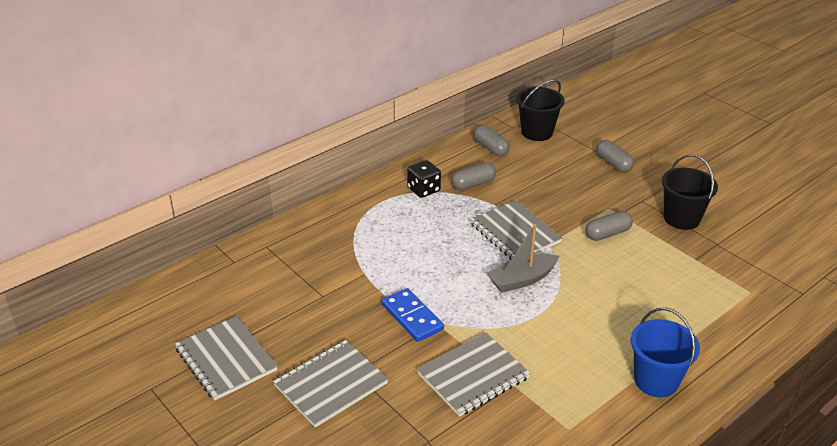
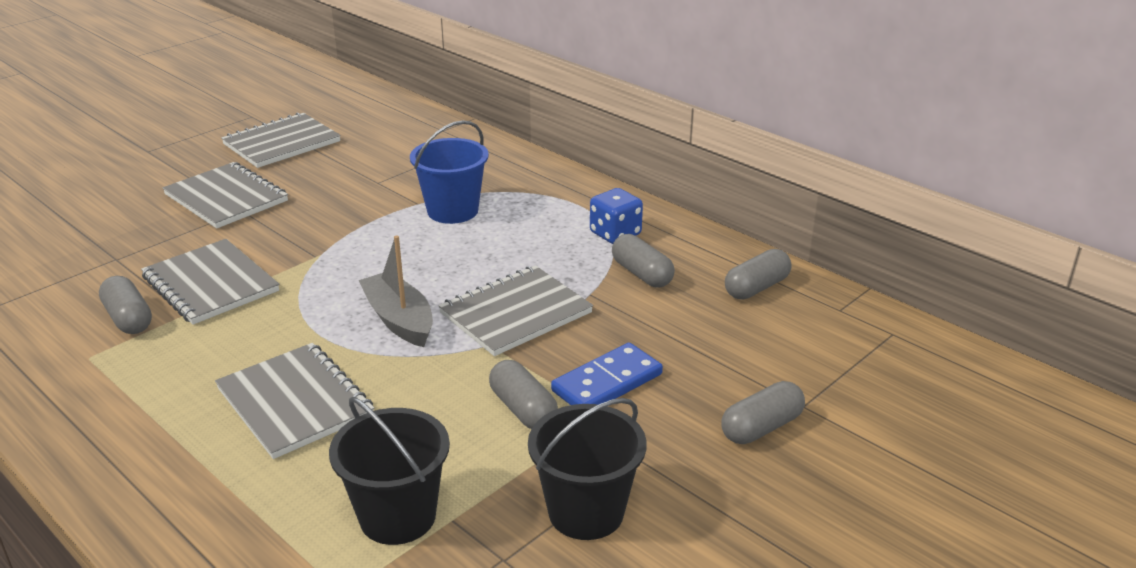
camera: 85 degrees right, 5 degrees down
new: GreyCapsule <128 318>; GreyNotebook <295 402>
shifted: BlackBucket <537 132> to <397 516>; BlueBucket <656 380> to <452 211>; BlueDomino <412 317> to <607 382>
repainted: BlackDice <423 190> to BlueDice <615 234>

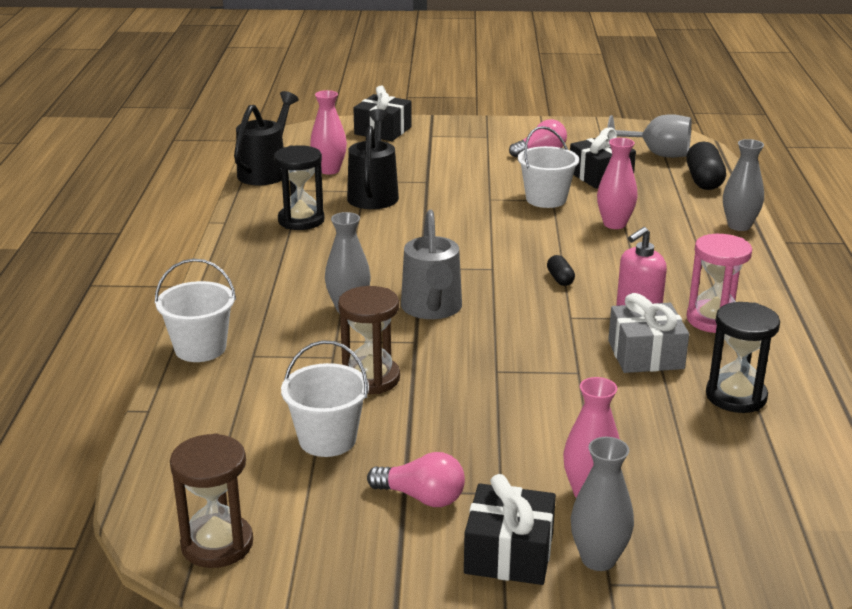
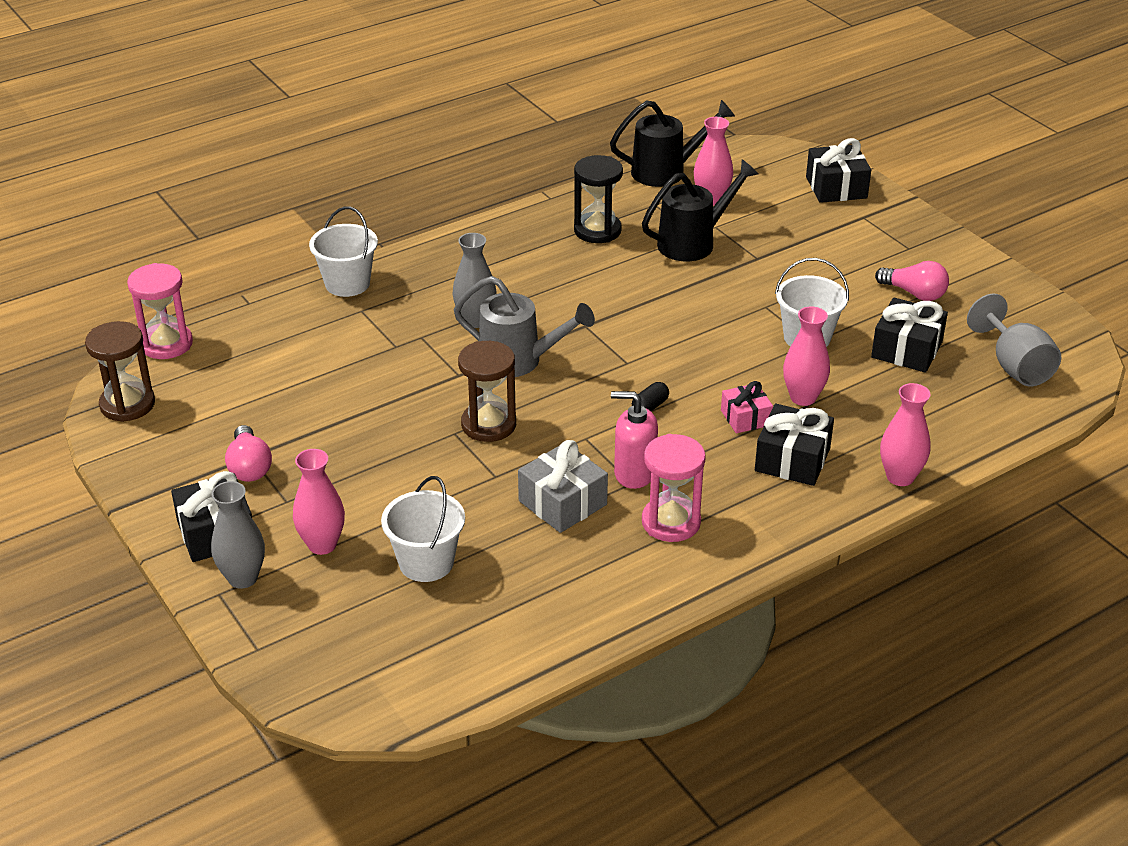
camera: 55 degrees right, 10 degrees up
gone: BlackCapsule <704 180>; BlackHourglass <736 396>
new: PinkHourglass <166 344>; PinkGift <745 418>; BlackGift <792 460>
shifted: WhiteBucket <327 439> to <426 562>; BrownHourglass <370 378> to <488 425>
repainted: GreyVase <739 226> to PinkVase <900 477>
rotated: GreyWateringCan <432 309> = <519 361> 120 degrees counterclockwise

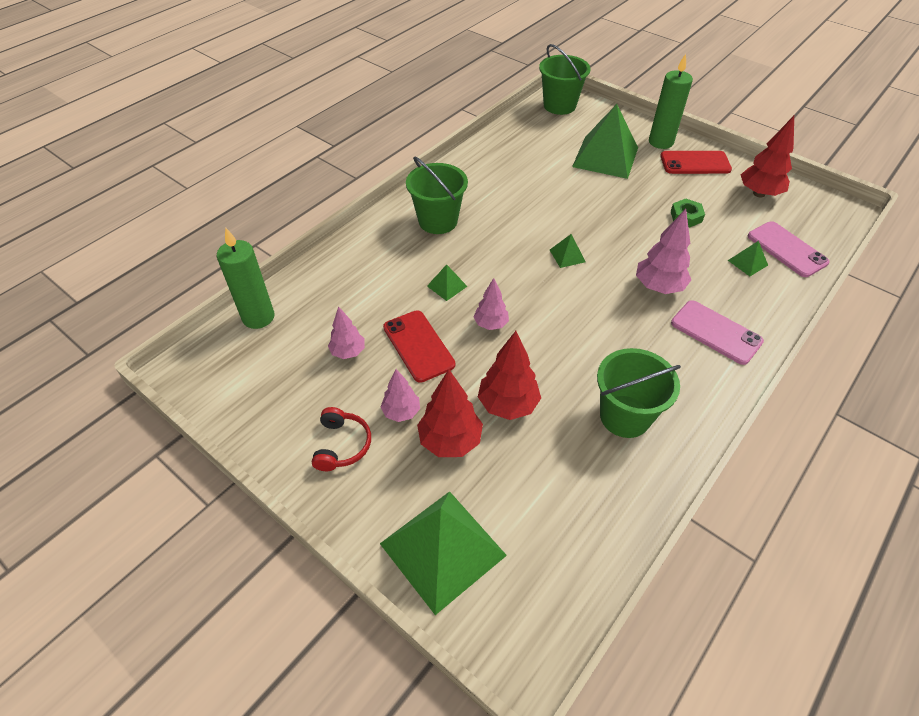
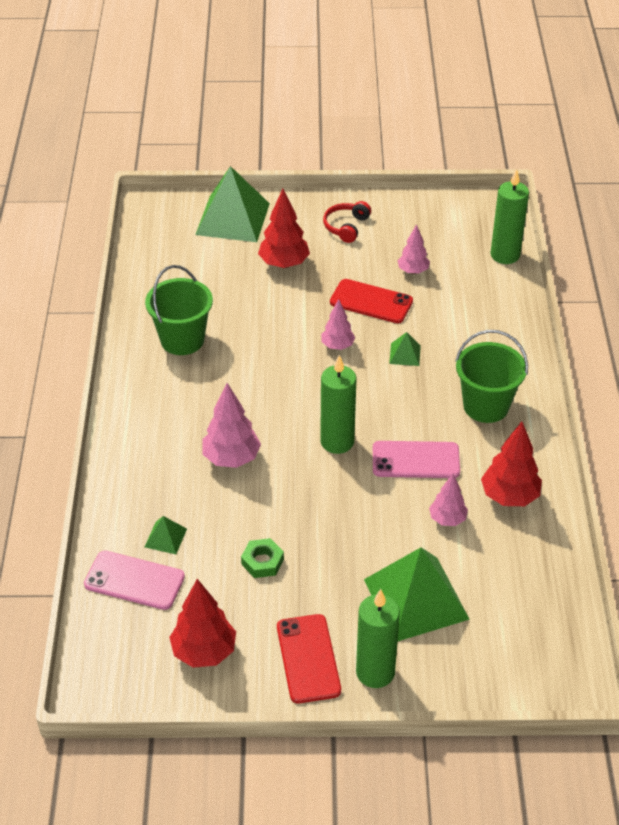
camera: 140 degrees right, 5 degrees down
gone: GreenBucket <559 105>
shifted: PinkPhone <716 332> to <415 460>; PinkTree <401 412> to <447 519>; RedTree <507 404> to <509 496>
swapped: GreenPyramid <567 255> to GreenCandle <337 442>
rotated: RedPhone <695 163> = <308 658> 60 degrees counterclockwise; RedHeadphones <342 445> = <346 227> 60 degrees clockwise

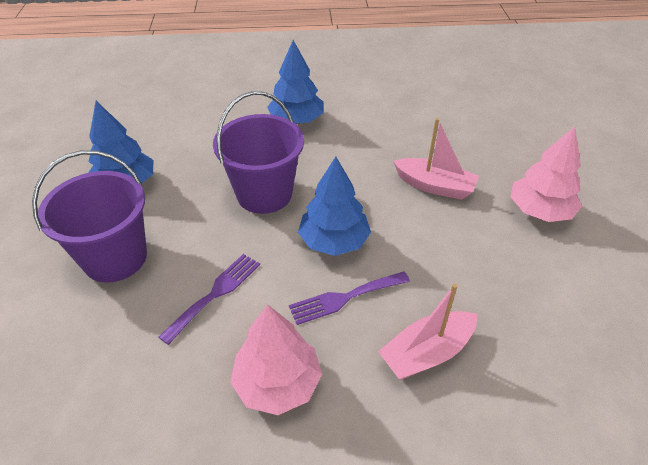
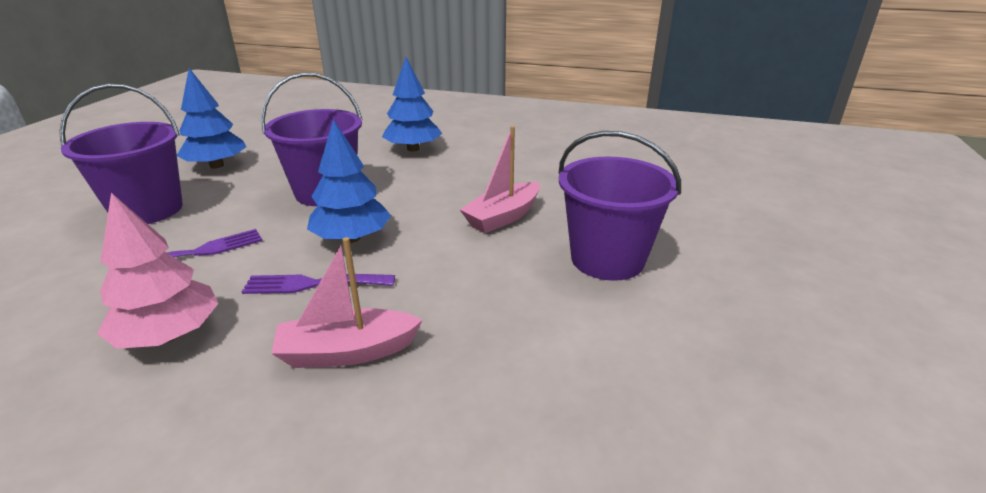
camera: 20 degrees right, 15 degrees down
swapped: PinkTree <539 211> to PurpleBucket <607 259>
rotated: PinkBoat <434 186> = <503 217> 90 degrees clockwise

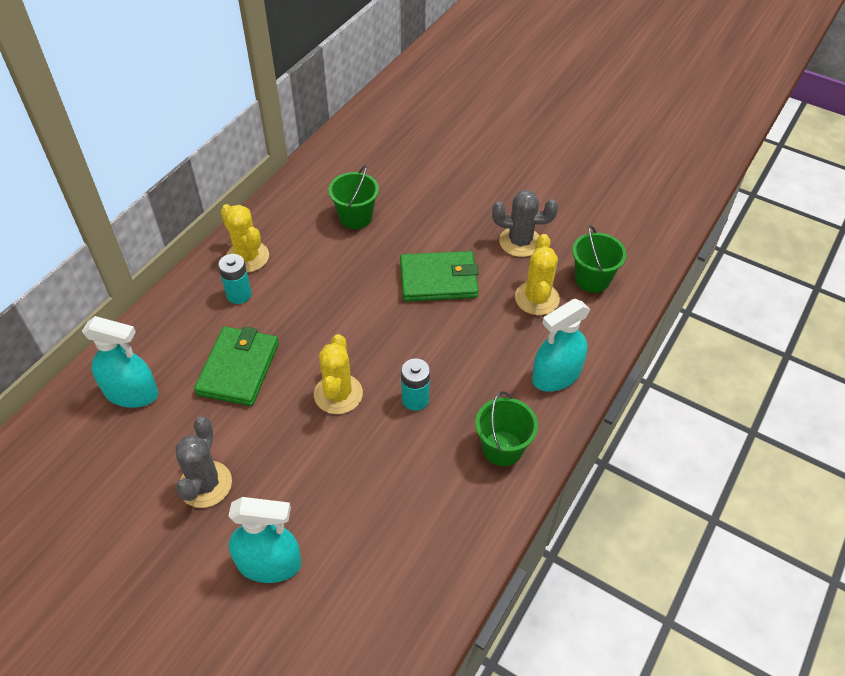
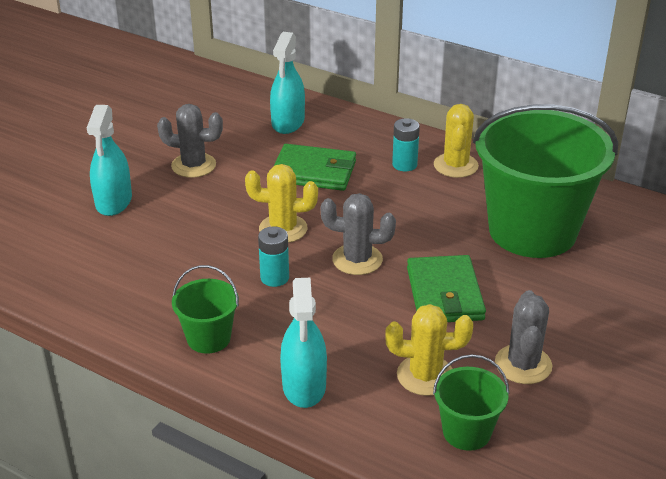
camera: 90 degrees right, 15 degrees down
new: GreyCactus <357 260>
rotated: TurquoiseSprayBottle <556 375> = <304 386> 150 degrees counterclockwise; YellowCactus <247 257> = <455 165> 45 degrees counterclockwise
scaled: GreenBucket <355 217> = <532 231> x2.28

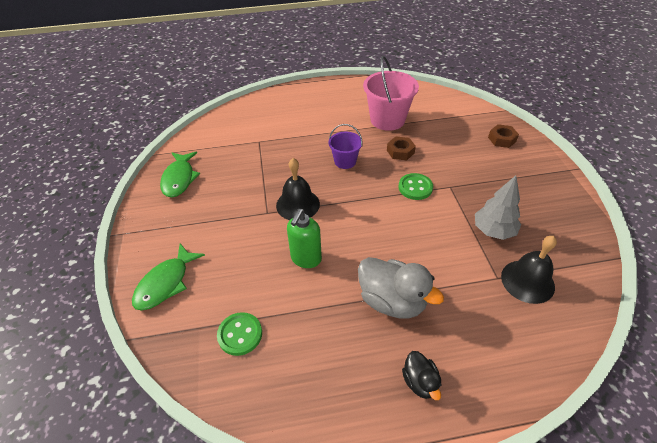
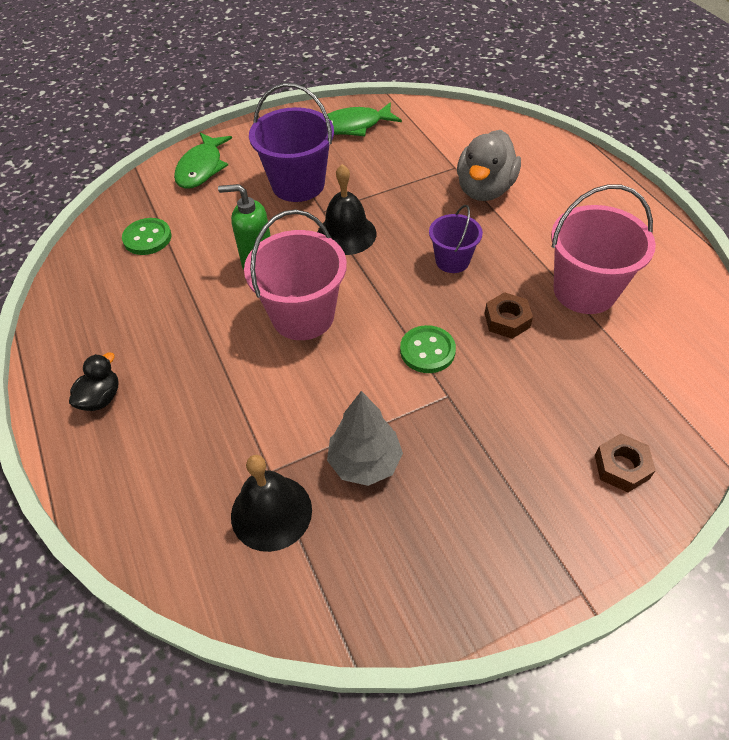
camera: 75 degrees right, 5 degrees up
new: PinkBucket <303 316>; PurpleBucket <298 184>
shifted: GreyDuck <392 301> to <484 189>
rotated: BlackDuck <420 382> = <101 398> 150 degrees clockwise; GreenFish <166 283> = <201 168> 90 degrees counterclockwise

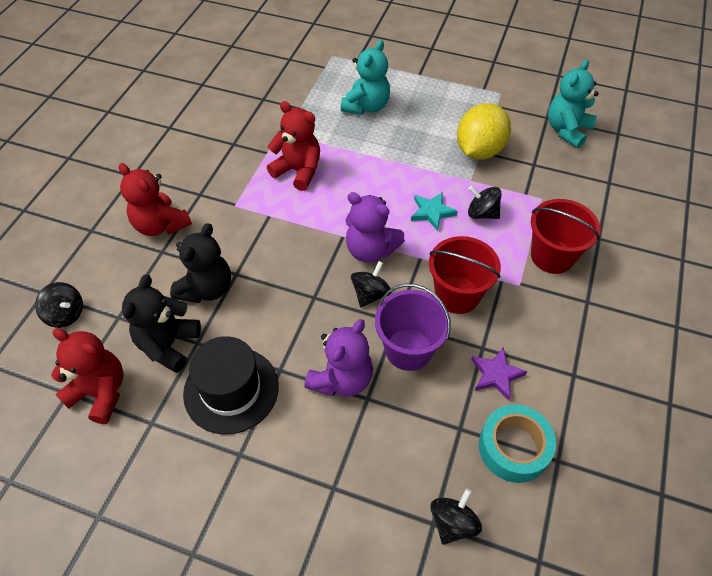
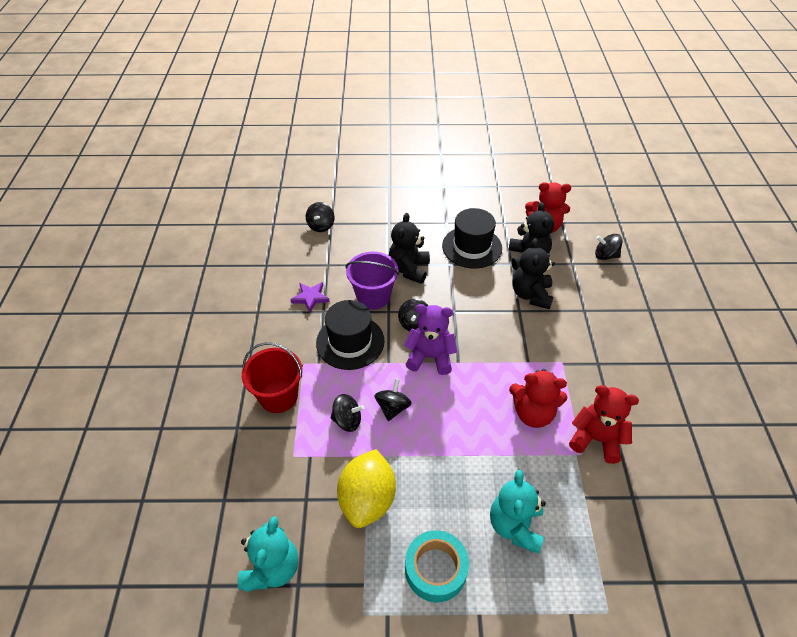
camera: 160 degrees right, 5 degrees down
shifted: TurquoiseTape <513 447> to <435 569>; RedTeddyBear <160 225> to <596 439>
swapped: RedBucket <457 294> to BlackHat <350 342>; TurquoiseStar <432 212> to BlackSpinningTop <393 407>
repainted: PurpleTeddyBear <341 379> to BlackTeddyBear <409 269>

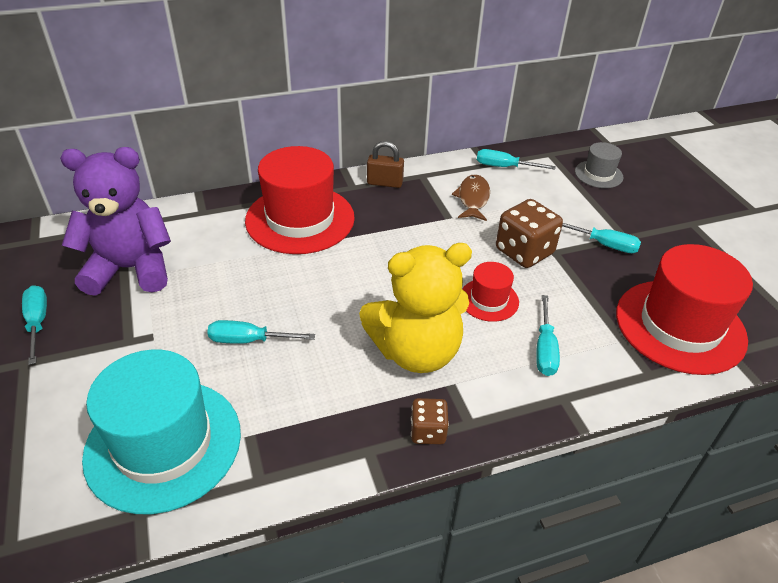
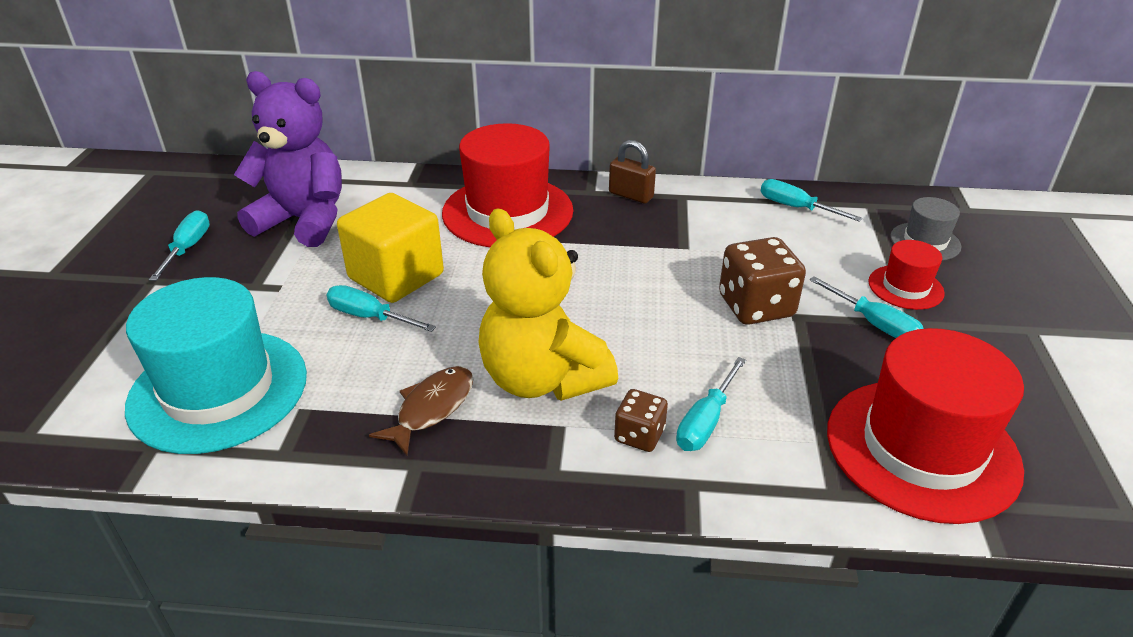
camera: 25 degrees right, 5 degrees down
new: YellowCube <396 276>
shifted: BrownFish <473 199> to <431 408>; BrownDice <428 431> to <639 435>; RedHat <488 300> to <905 287>
rotated: YellowTeddyBear <416 351> = <542 378> 45 degrees clockwise

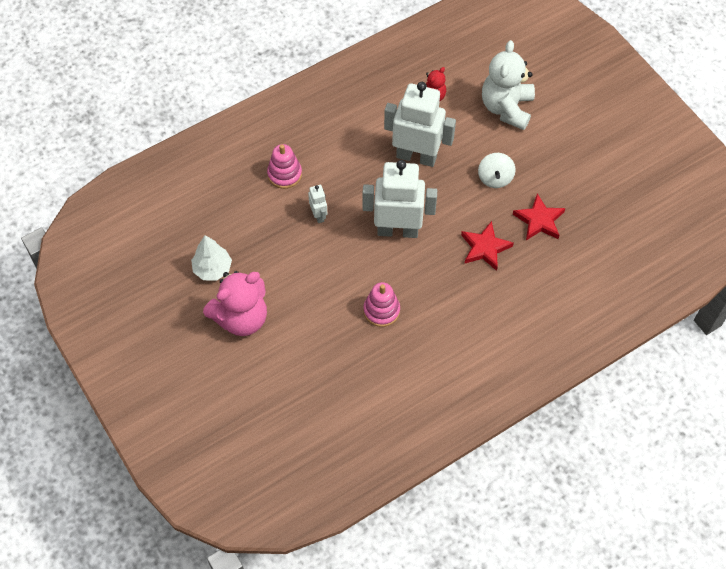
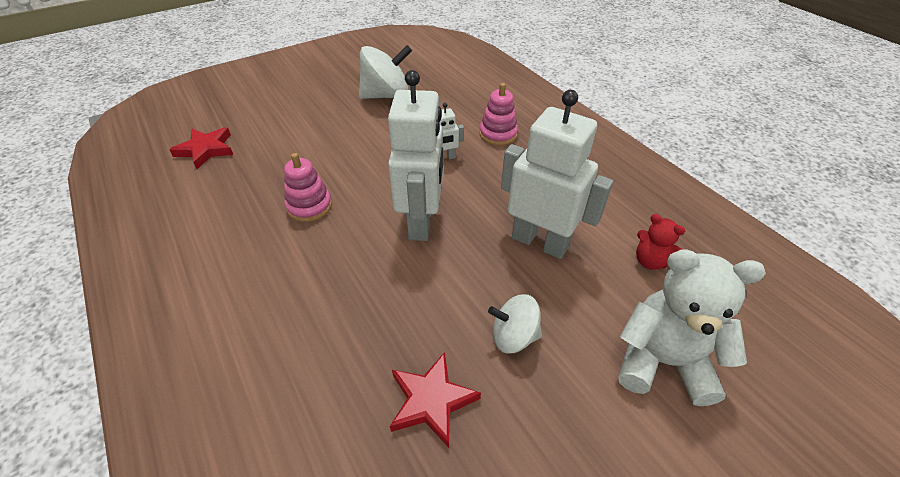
camera: 90 degrees right, 15 degrees down
gone: PinkTeddyBear <241 318>
shifted: RedStar <485 248> to <206 150>
swapped: WhiteTree <212 269> to WhiteSpinningTop <386 95>
rotated: WhiteRobot <416 156> = <540 242> 75 degrees counterclockwise

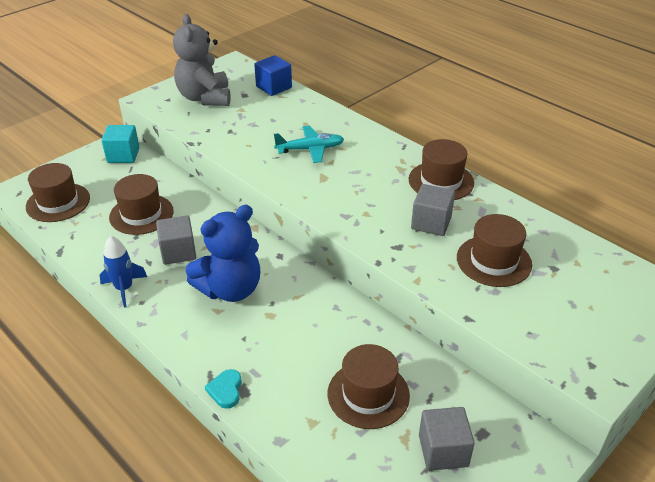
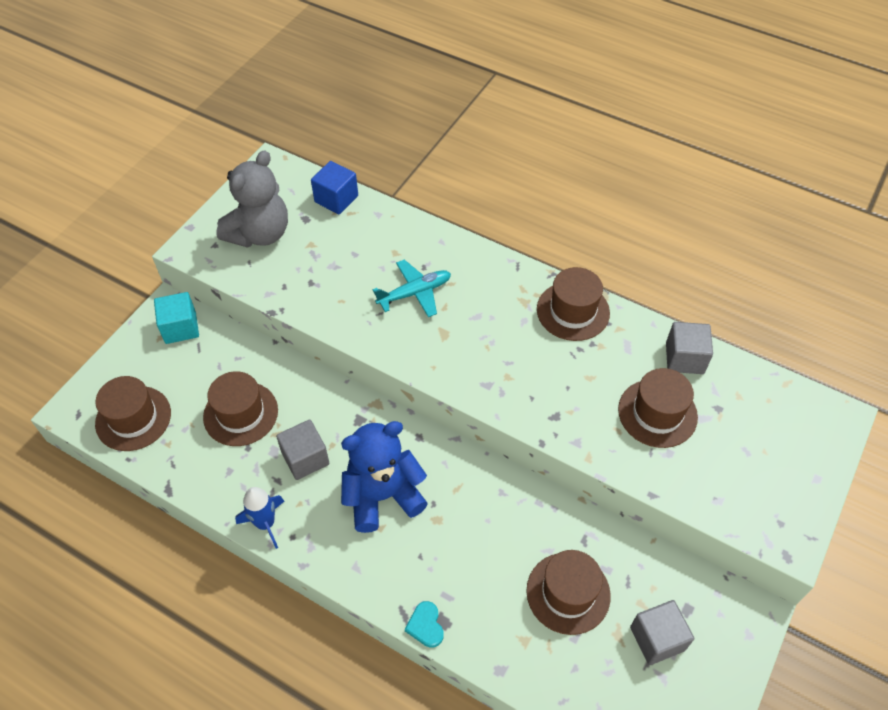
camera: 15 degrees left, 15 degrees up
shifted: GreyCube <431 223> to <684 358>
rotated: GreyTeddyBear <205 98> = <259 234> 120 degrees counterclockwise; BlueTeddyBear <230 289> = <382 496> 150 degrees counterclockwise

